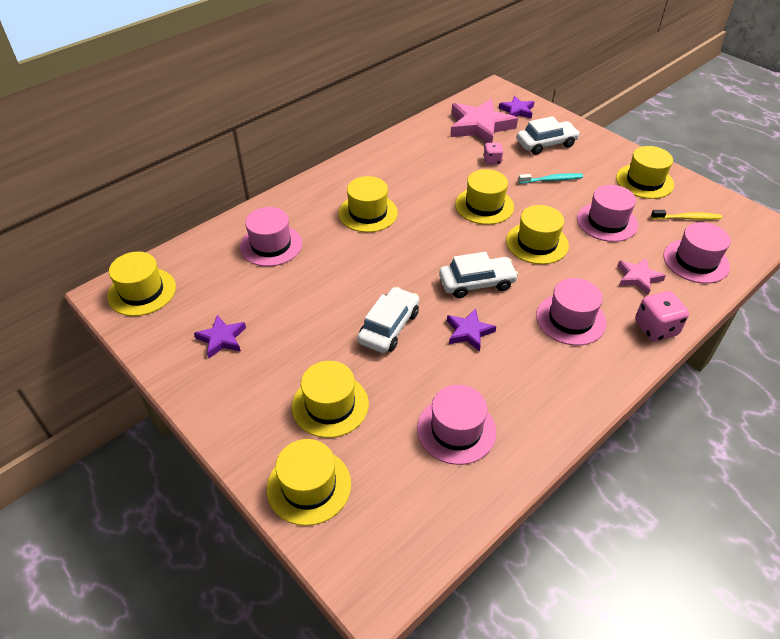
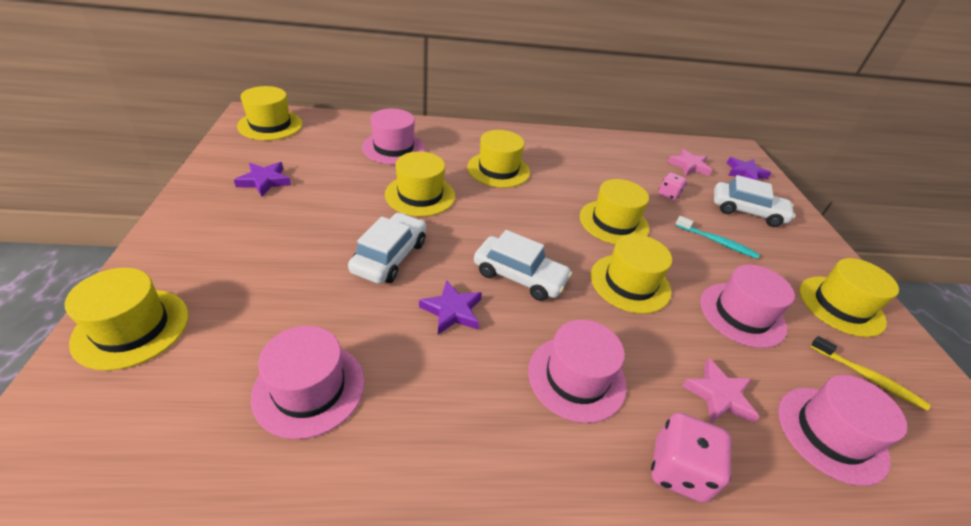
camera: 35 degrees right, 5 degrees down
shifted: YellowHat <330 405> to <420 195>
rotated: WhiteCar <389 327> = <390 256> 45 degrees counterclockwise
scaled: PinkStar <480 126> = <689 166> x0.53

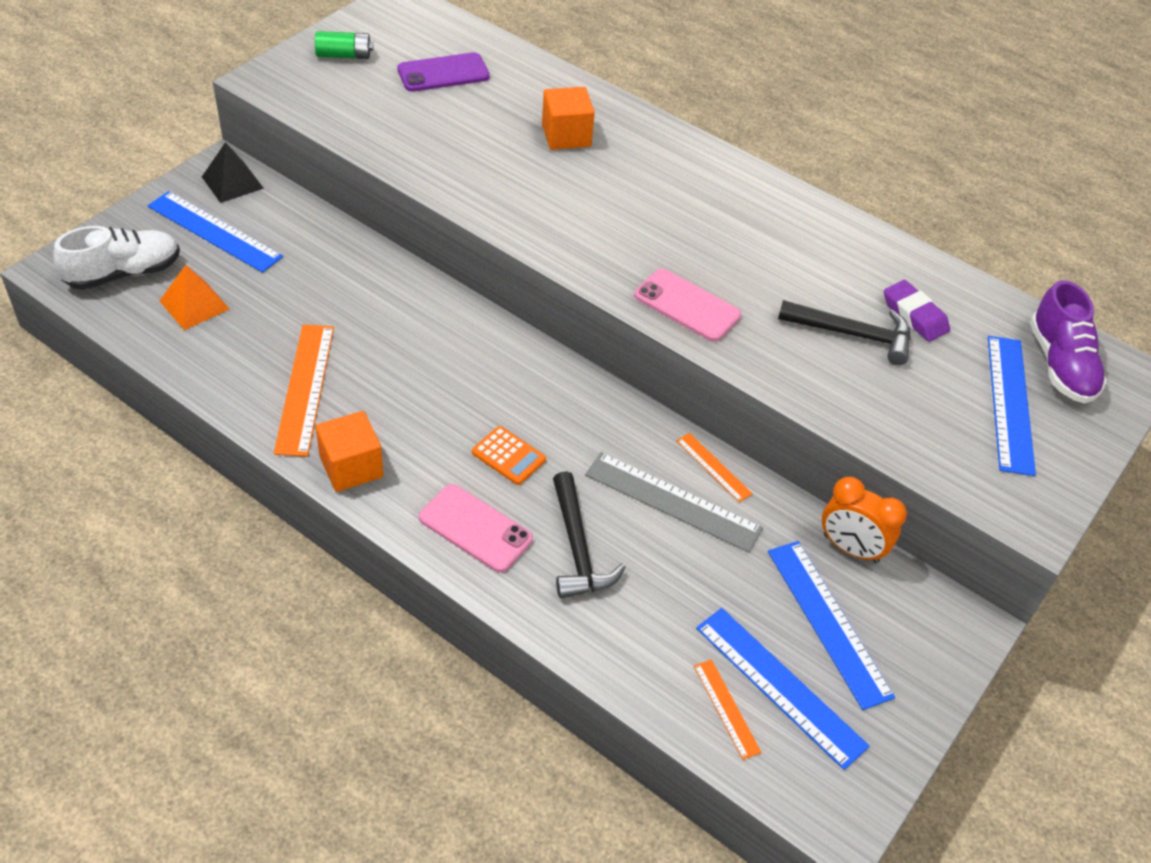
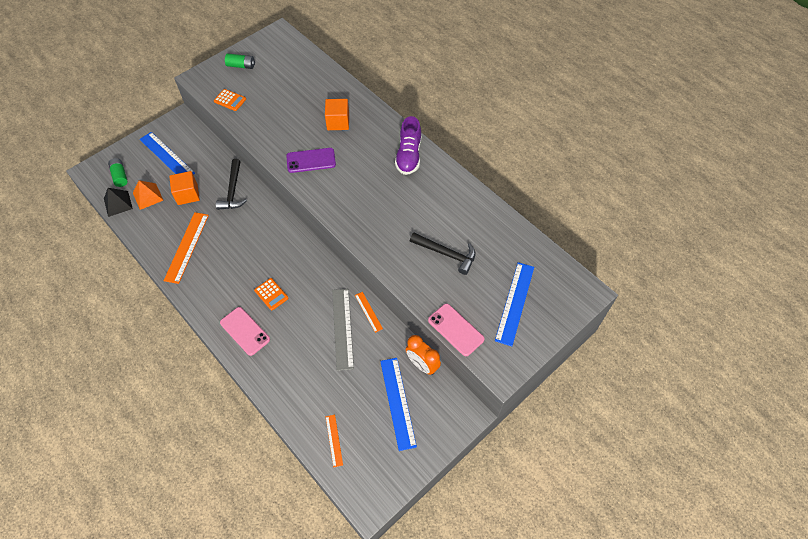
camera: 15 degrees right, 10 degrees up
gone: BlueRuler <780 686>; PurpleEraser <914 315>
new: OrangeCalculator <230 100>
shifted: BlackPyramid <232 182> to <118 203>; OrangeCube <351 467> to <187 194>; BlackHammer <577 548> to <233 190>; PurplePhone <443 73> to <311 160>; PurpleShoe <1060 364> to <408 156>; PinkPhone <687 305> to <455 329>
swapped: WhiteShoe <123 273> to GreenBattery <120 176>
rotated: GreyRuler <672 501> = <342 328> 45 degrees clockwise

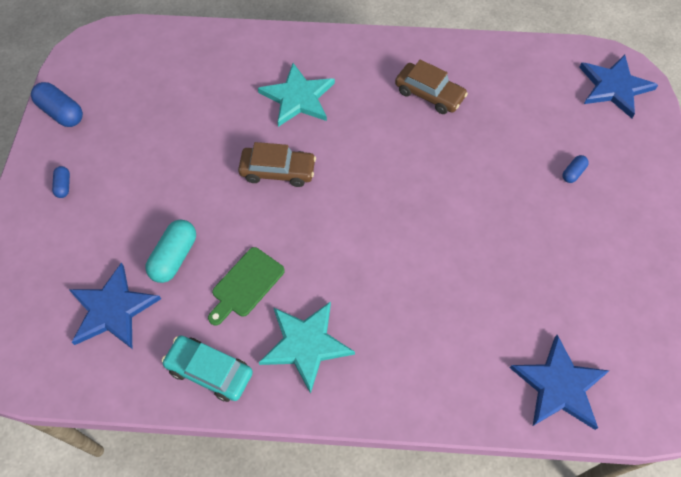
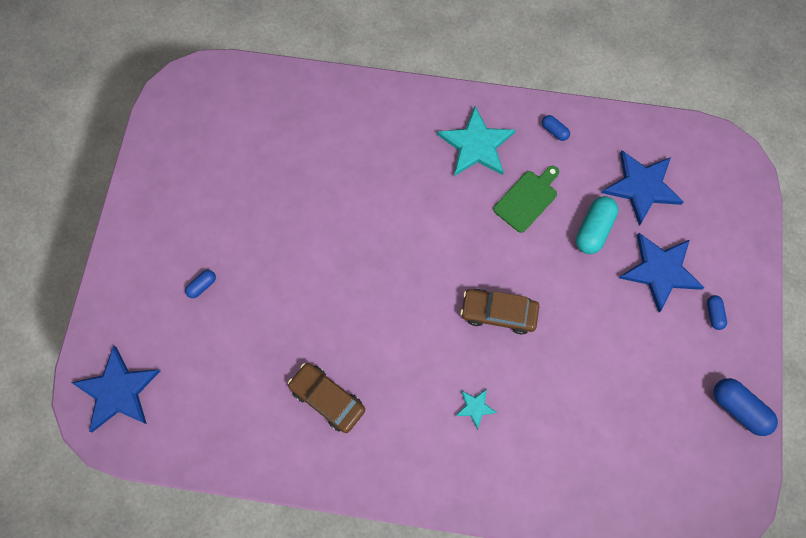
camera: 175 degrees left, 10 degrees up
shifted: BlueStar <559 385> to <660 271>
swapped: TurquoiseCar <209 371> to BlueCapsule <554 131>
scaled: TurquoiseStar <298 97> = <475 407> x0.48

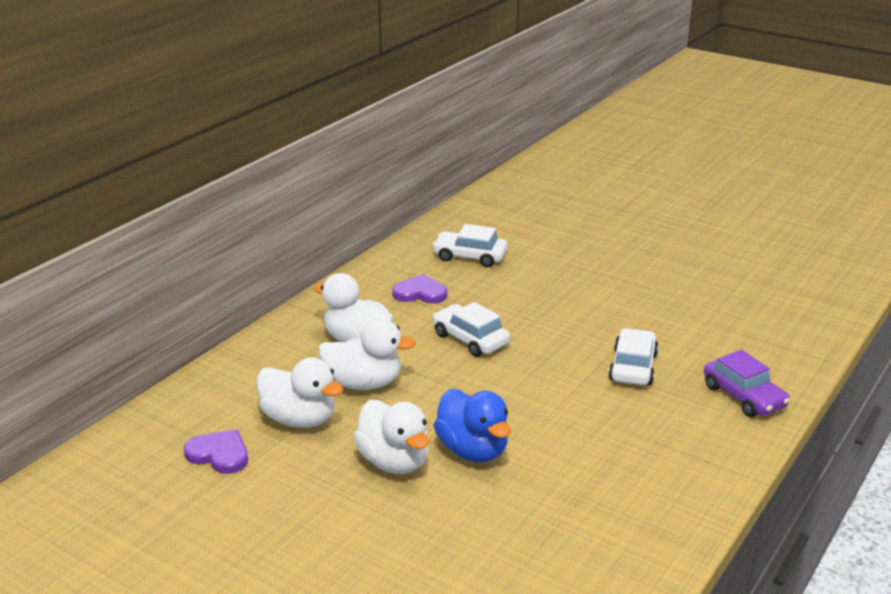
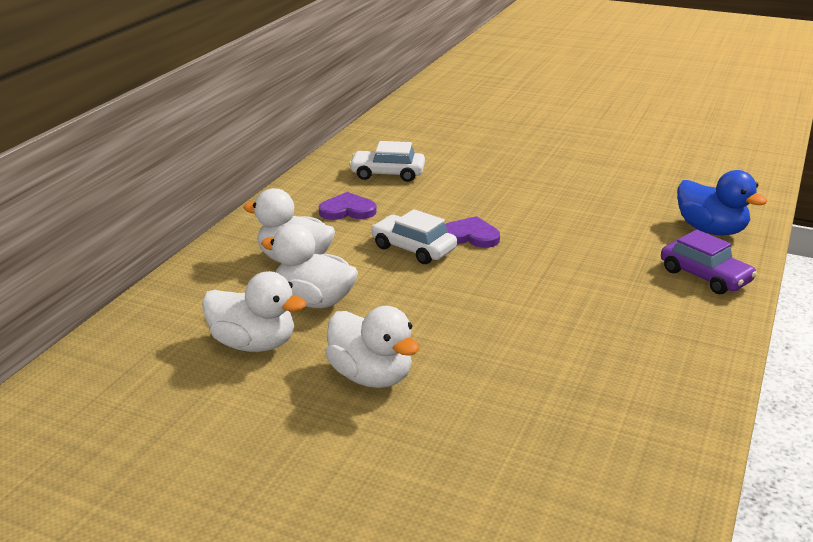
camera: 10 degrees left, 0 degrees up
gone: WhiteCar <633 367>
shifted: PurpleHeart <219 454> to <470 236>; BlueDuck <473 450> to <711 230>
rotated: WhiteDuck <364 383> = <314 301> 150 degrees counterclockwise

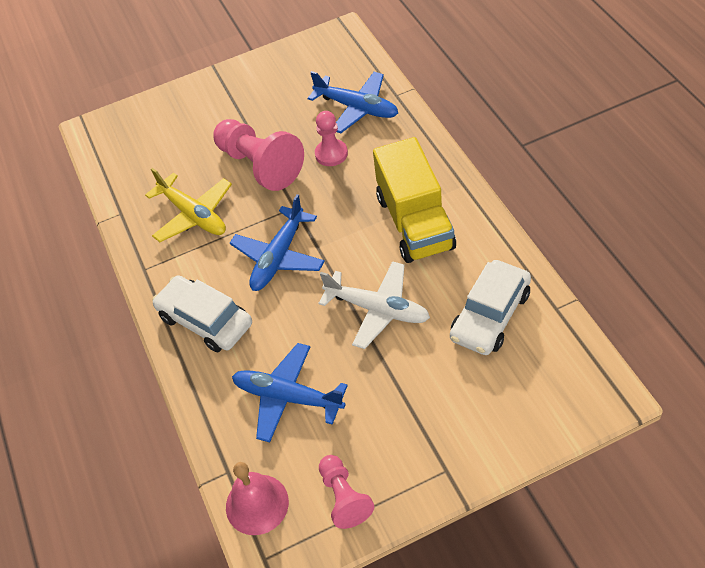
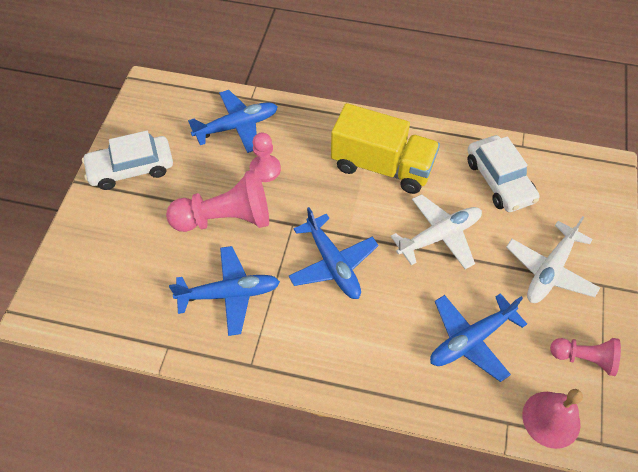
camera: 60 degrees left, 5 degrees up
new: WhitePlane <549 270>
shifted: WhiteCar <205 320> to <131 168>
repainted: YellowPlane <193 215> to BluePlane <229 294>

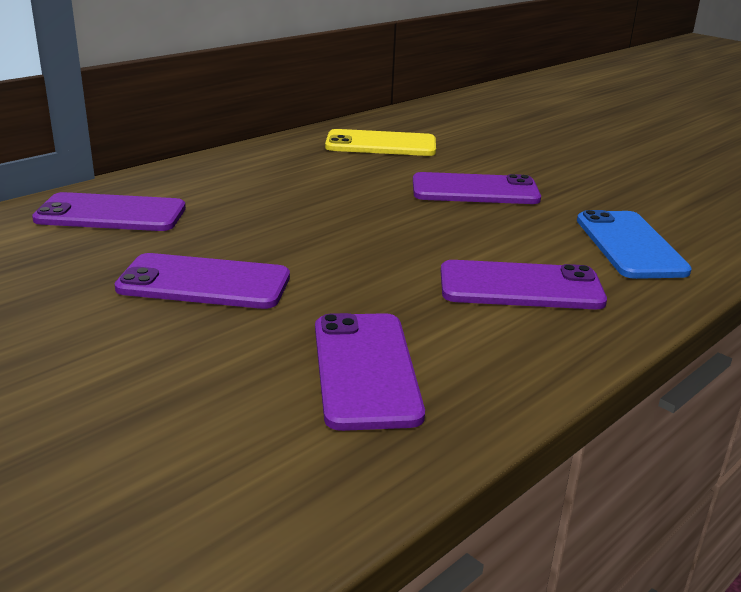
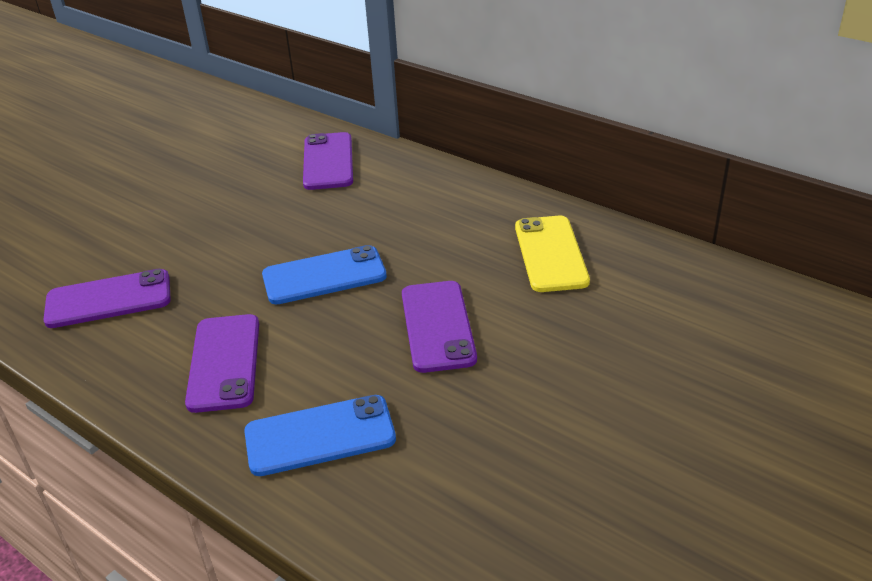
camera: 85 degrees right, 10 degrees up
gone: PurplePhone <204 283>
new: BluePhone <324 276>

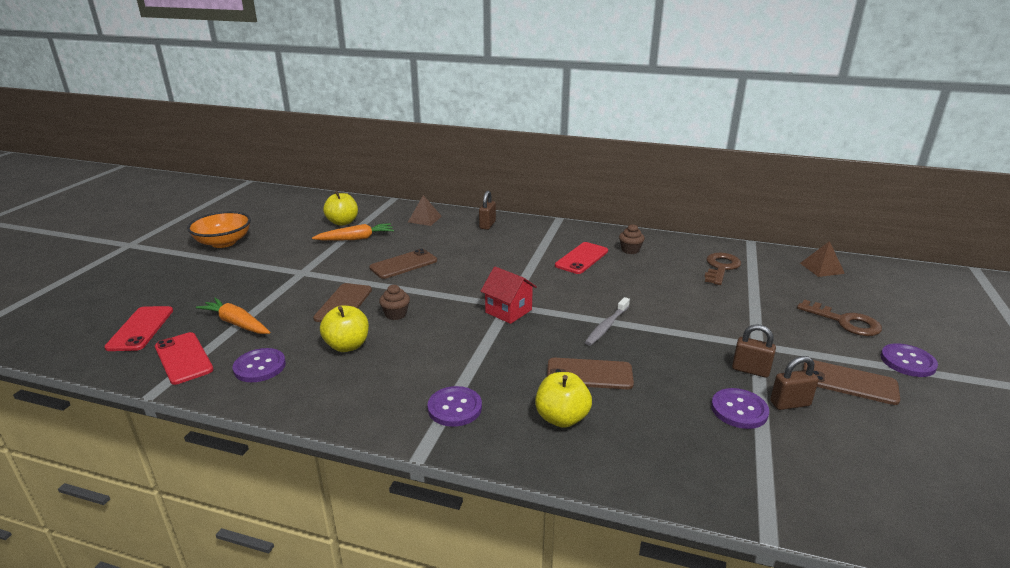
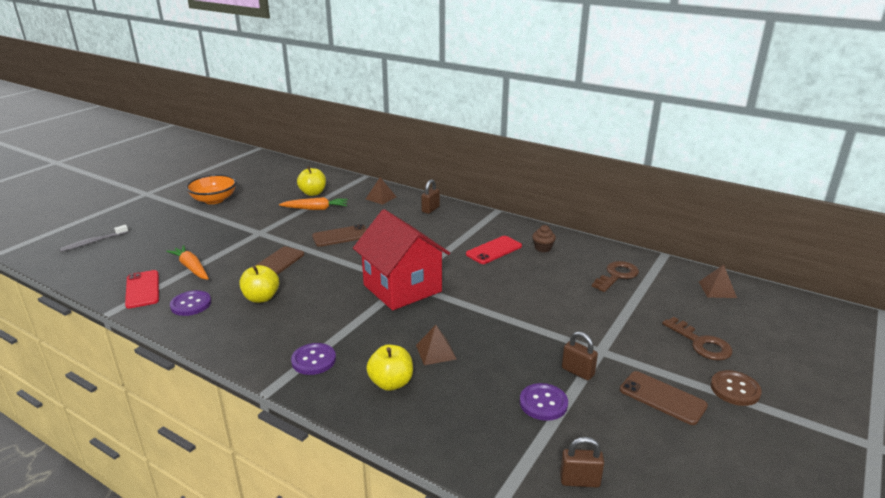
camera: 15 degrees right, 0 degrees up
gone: RedPhone <141 329>; BrownCupcake <396 314>
shifted: GreyToothbrush <606 326> to <93 242>; BrownPadlock <790 403> to <579 481>
swapped: BrownPhone <589 374> to BrownPyramid <436 352>
repainted: PurpleButton <907 362> to BrownButton <735 389>
scaled: RedHouse <508 311> = <402 288> x1.97

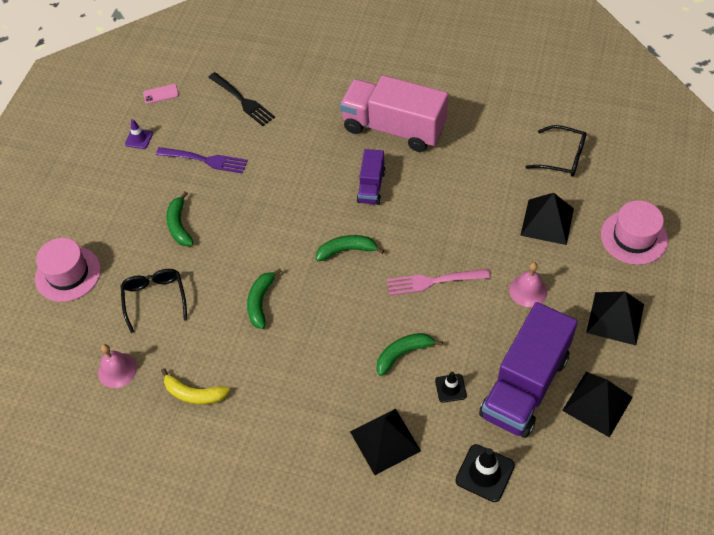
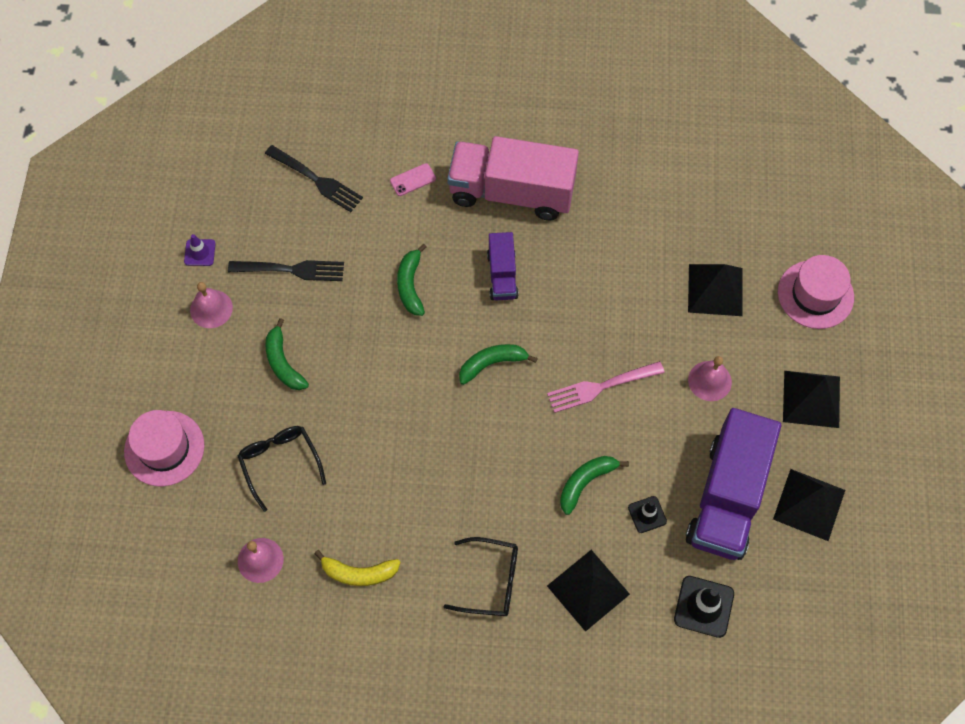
camera: 15 degrees left, 10 degrees up
new: PinkBell <211 309>
shifted: PinkPhone <161 94> to <413 180>; GreenBanana <261 302> to <411 285>; BlackGlasses <562 157> to <491 581>
repainted: PurpleFork <204 160> to BlackFork <290 270>

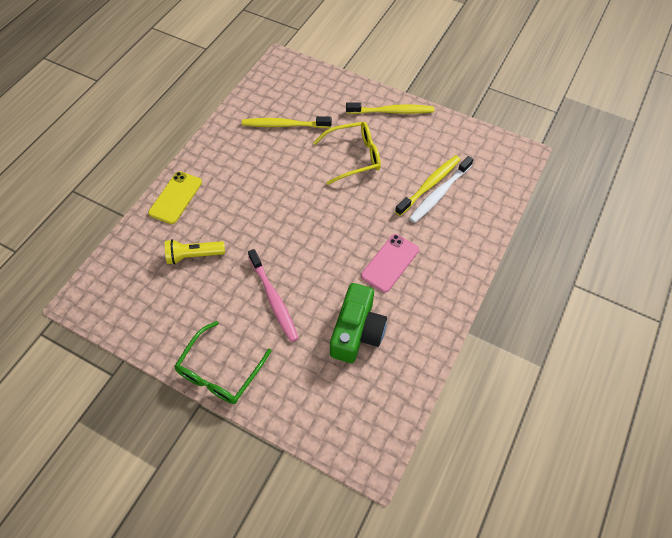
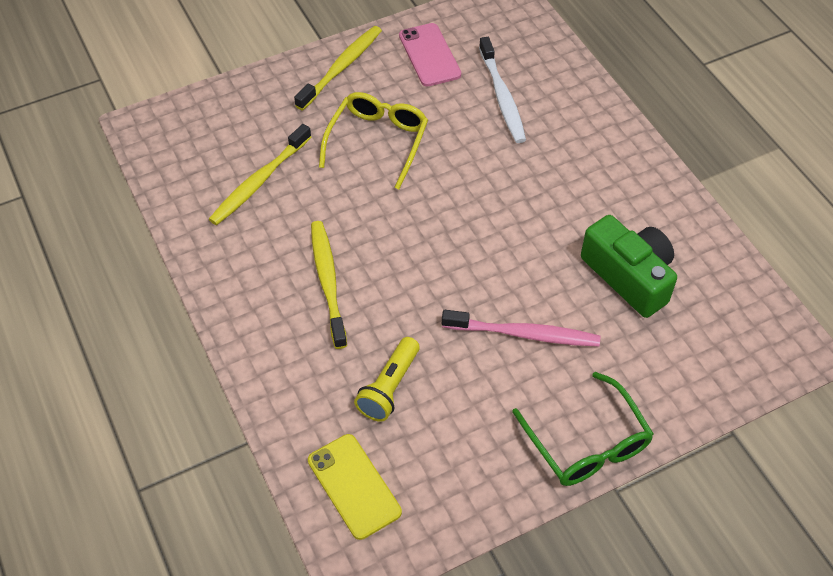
camera: 55 degrees left, 5 degrees down
shifted: YellowPhone <176 197> to <354 486>; YellowToothbrush <429 185> to <328 282>; PinkPhone <390 263> to <429 55>

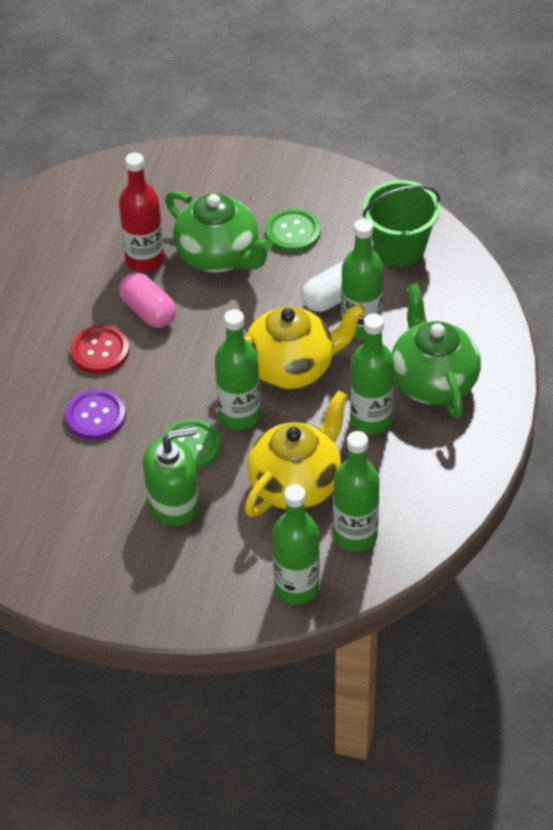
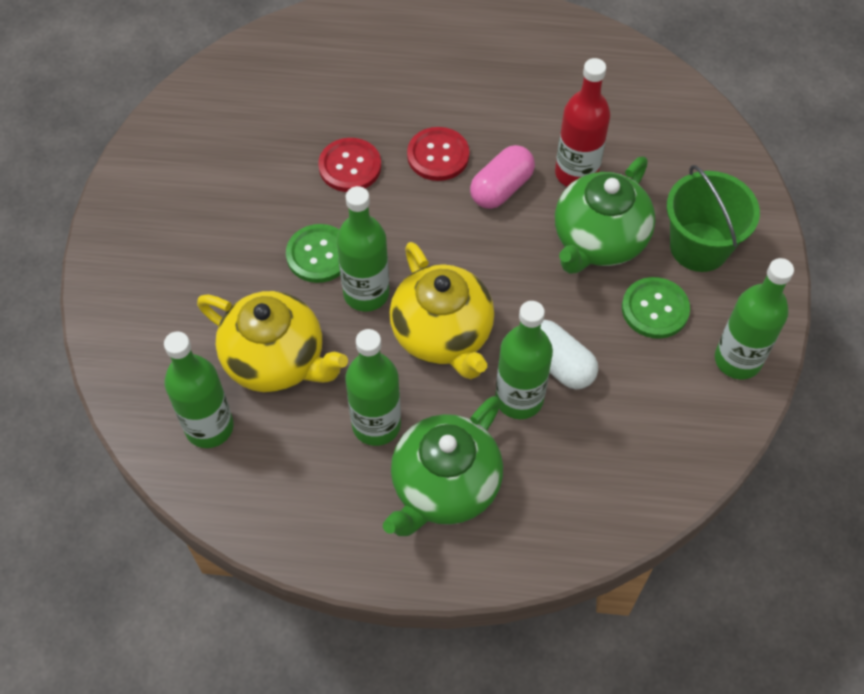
camera: 80 degrees right, 10 degrees up
gone: GreenSoapDispenser <173 503>
shifted: GreenBucket <399 248> to <699 247>; GreenBottle <296 587> to <737 360>
repainted: PurpleButton <95 416> to RedButton <350 166>
rotated: GreenTeapot <433 381> = <444 487> 150 degrees clockwise

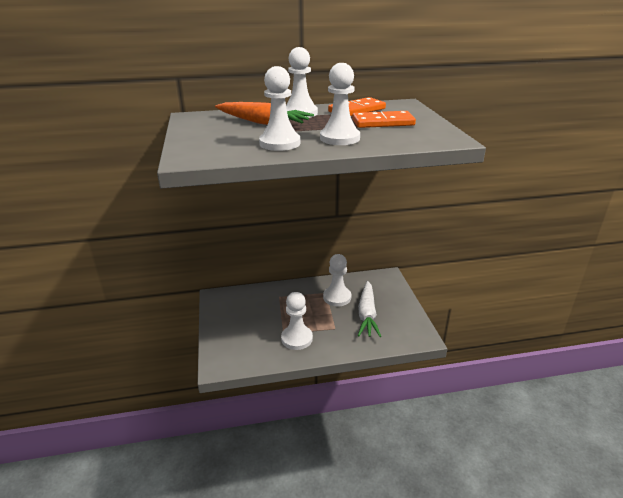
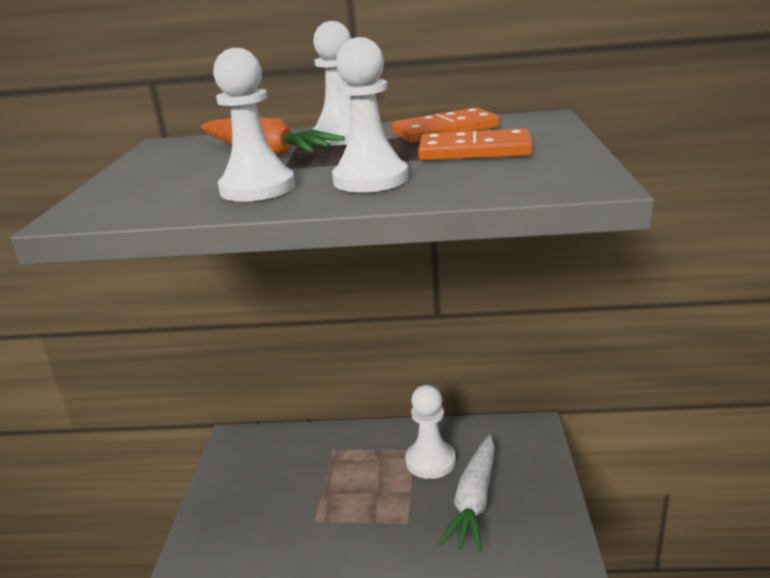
camera: 15 degrees right, 5 degrees down
gone: WhitePawn <297 338>

